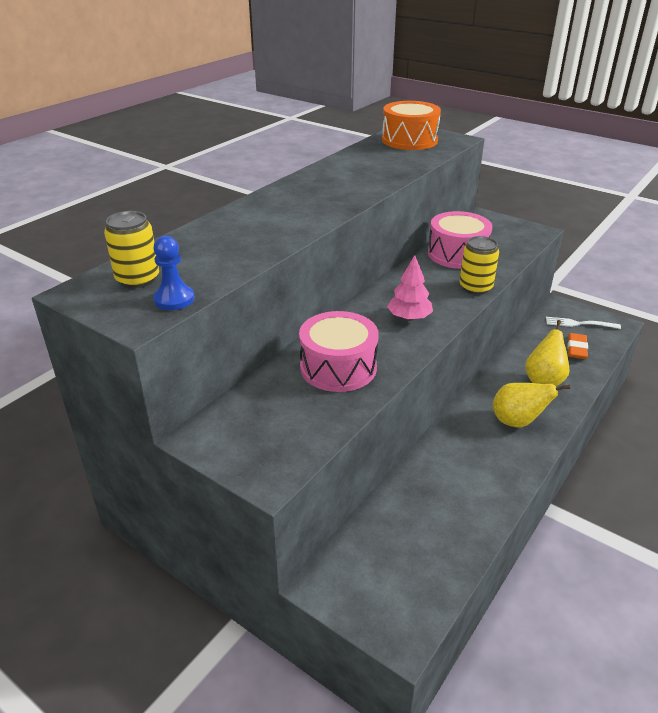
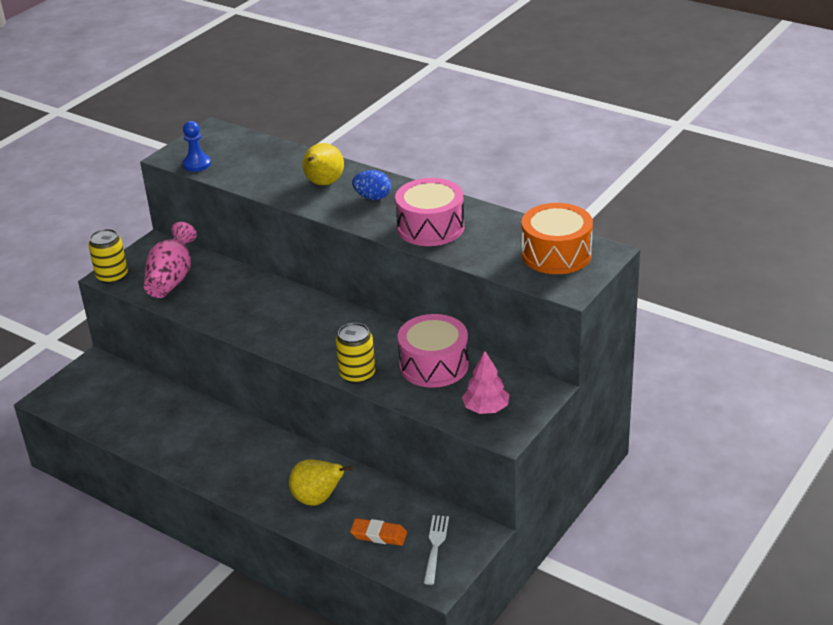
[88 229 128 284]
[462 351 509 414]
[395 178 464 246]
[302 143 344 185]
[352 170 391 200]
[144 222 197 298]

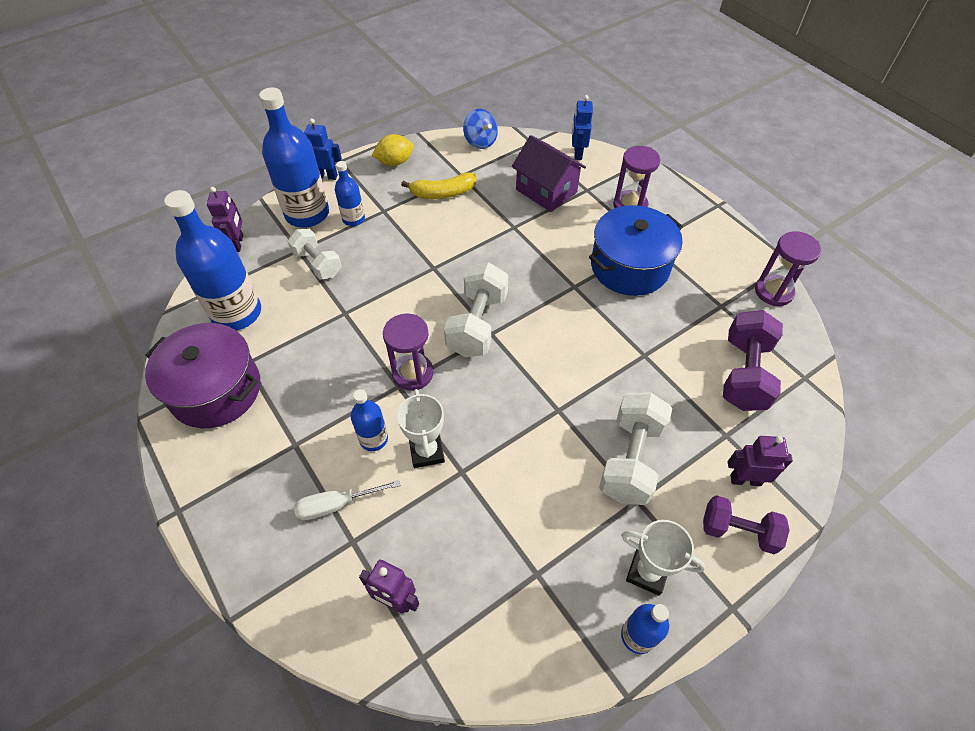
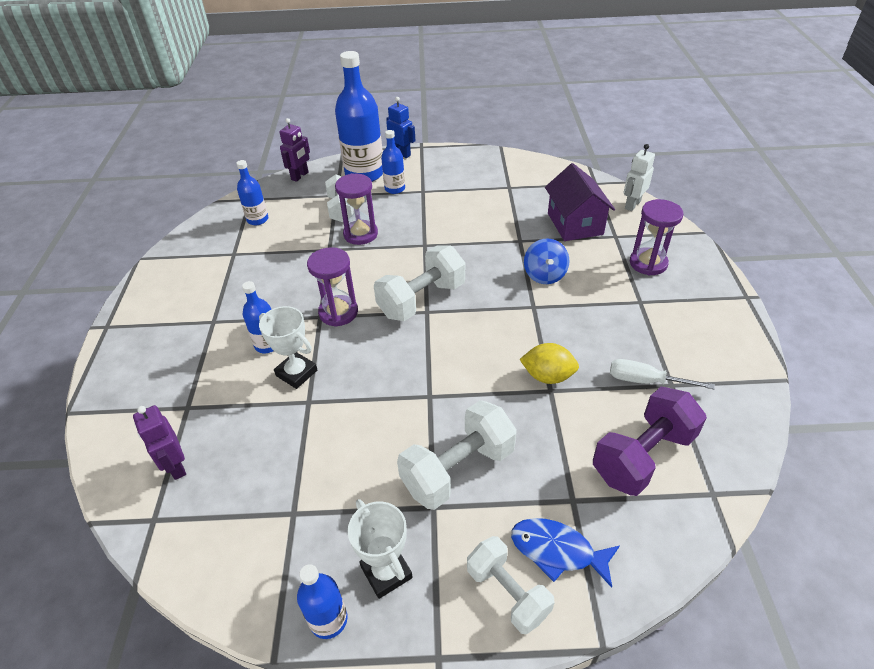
[623 144 655 211]
[524 238 570 284]
[519 343 579 384]
[401 172 476 199] (first image)
[236 160 268 225]
[589 205 683 296] (first image)
[335 173 378 245]
[145 323 260 428] (first image)
[259 306 317 389]
[511 518 620 588]
[610 359 715 389]
[467 536 555 634]

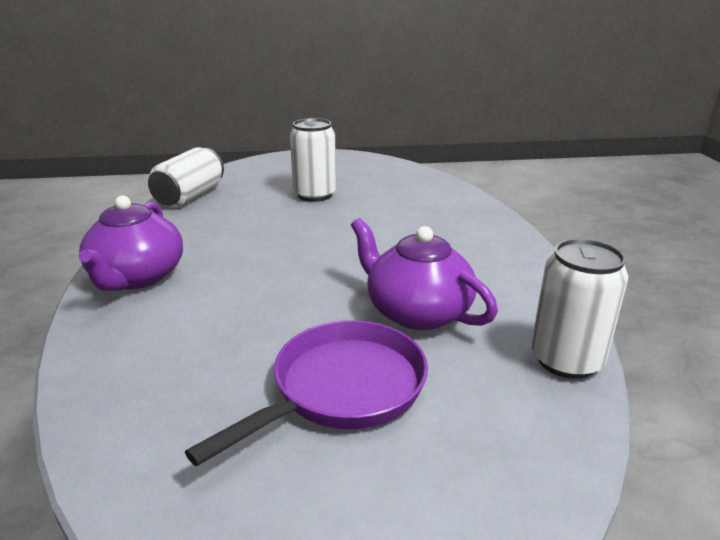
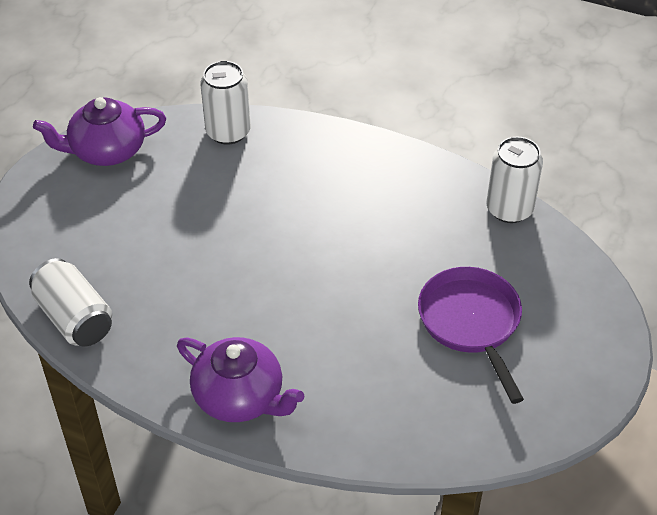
[200 61 251 145]
[33 97 166 166]

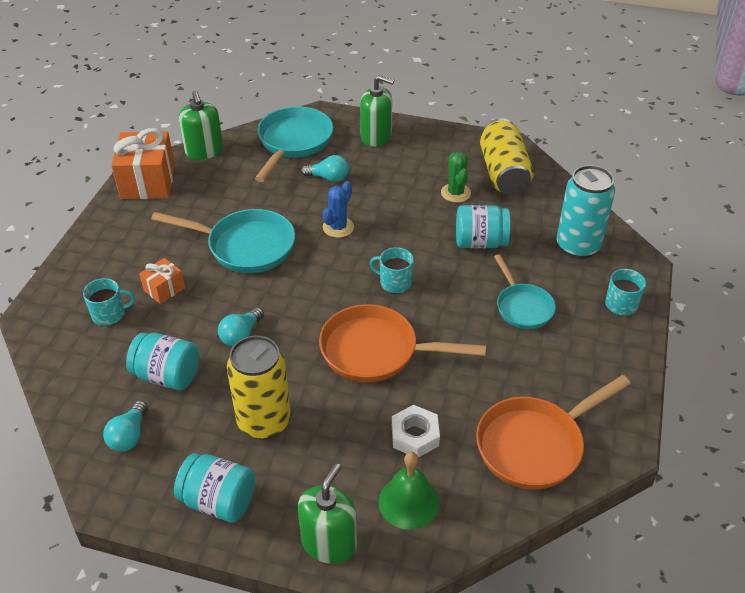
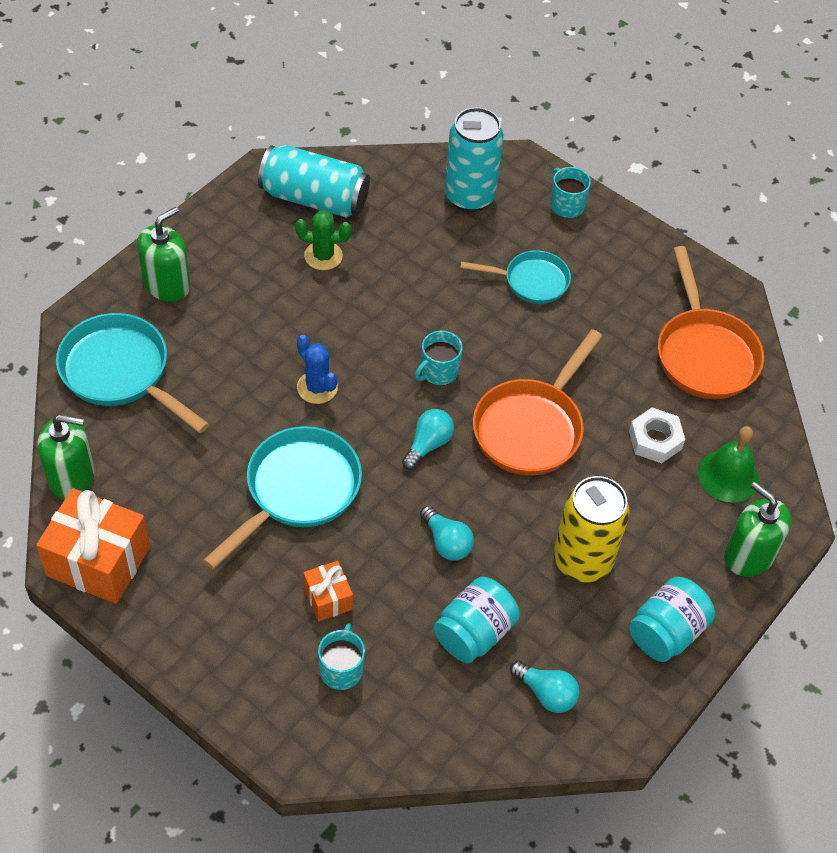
[258 145 370 218]
[402 409 454 470]
[456 205 511 249] (first image)

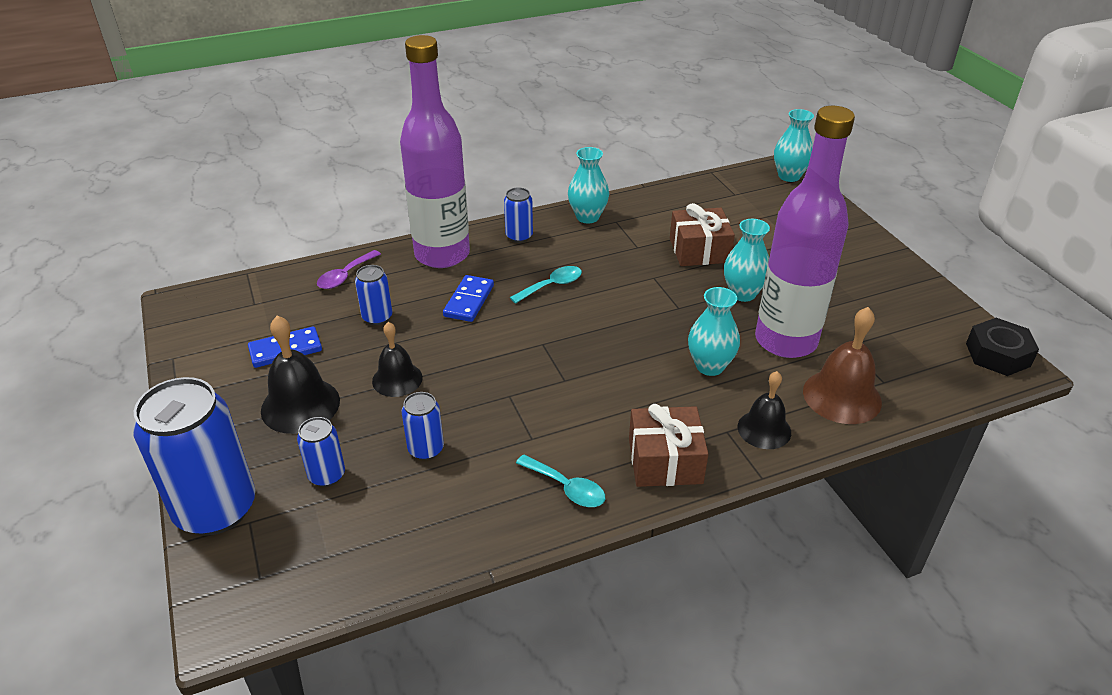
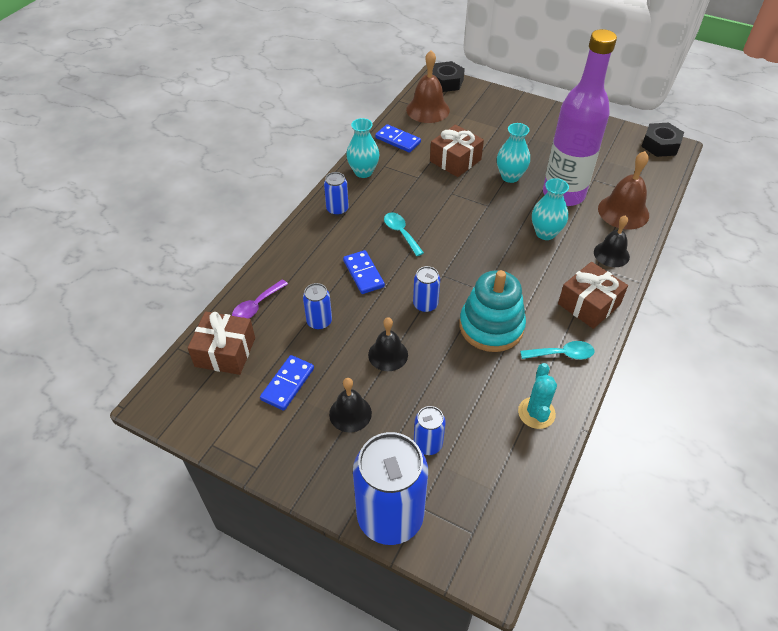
[400 35 470 268] (first image)
[432 61 465 92]
[232 279 288 319]
[384 213 424 256]
[329 378 372 432]
[413 266 440 313]
[406 50 450 123]
[375 124 421 153]
[459 270 526 352]
[188 312 255 375]
[518 363 557 429]

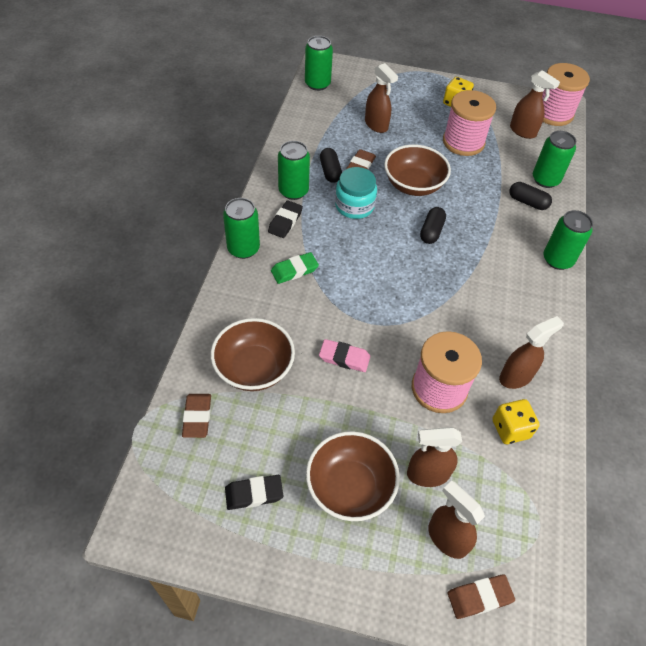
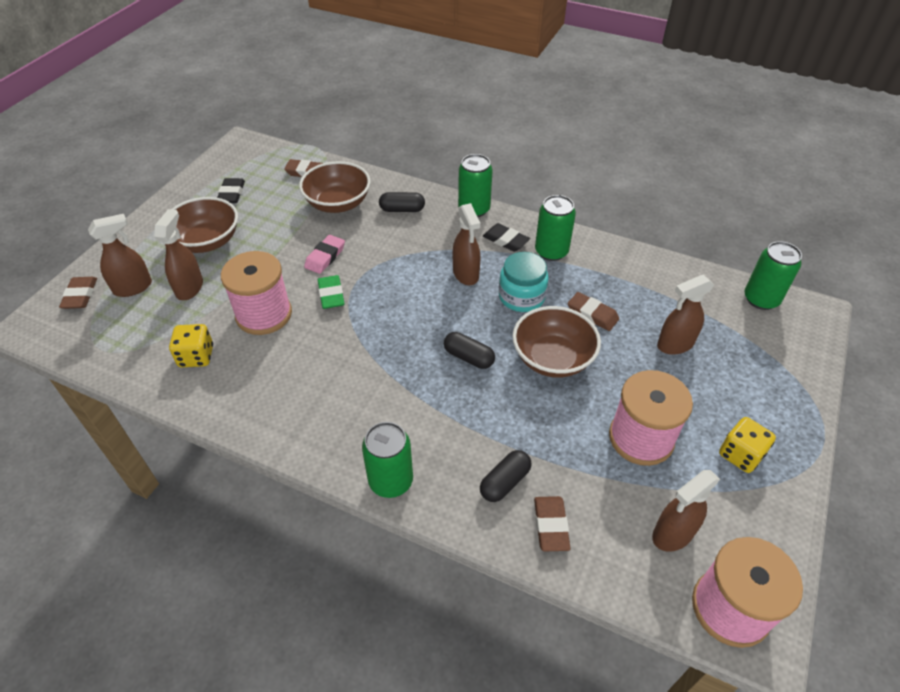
[534 496 570 552]
[379 192 425 212]
[318 275 345 309]
[453 203 481 285]

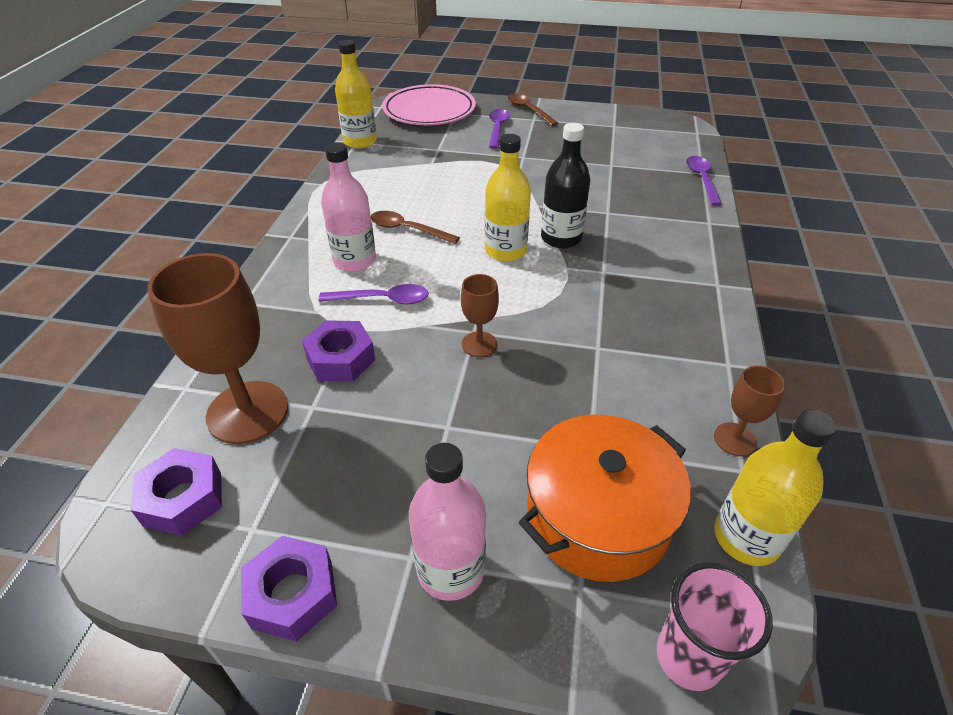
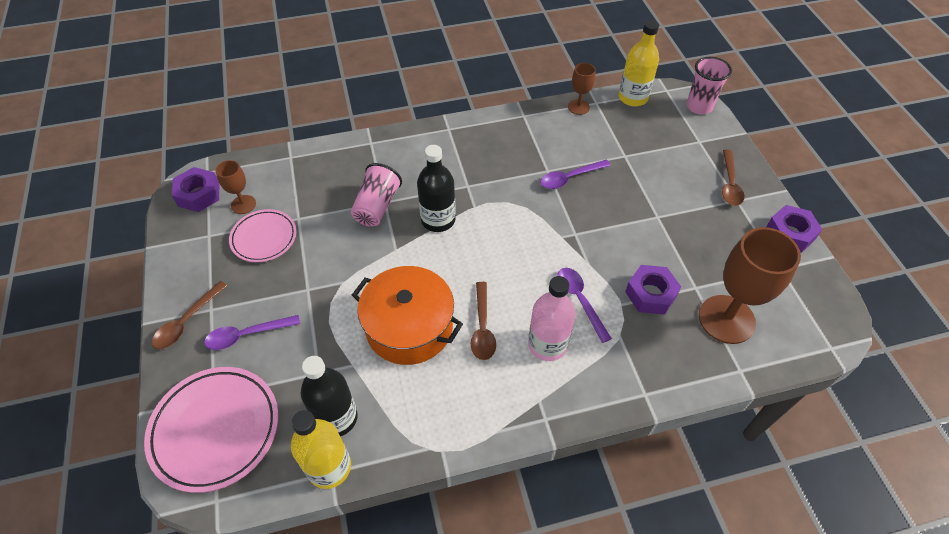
[484 134 531 262] (first image)
[540 160 611 189]
[215 160 256 214]
[352 266 463 365]
[722 149 745 206]
[172 167 219 212]
[351 163 402 227]
[229 209 296 262]
[301 356 358 436]

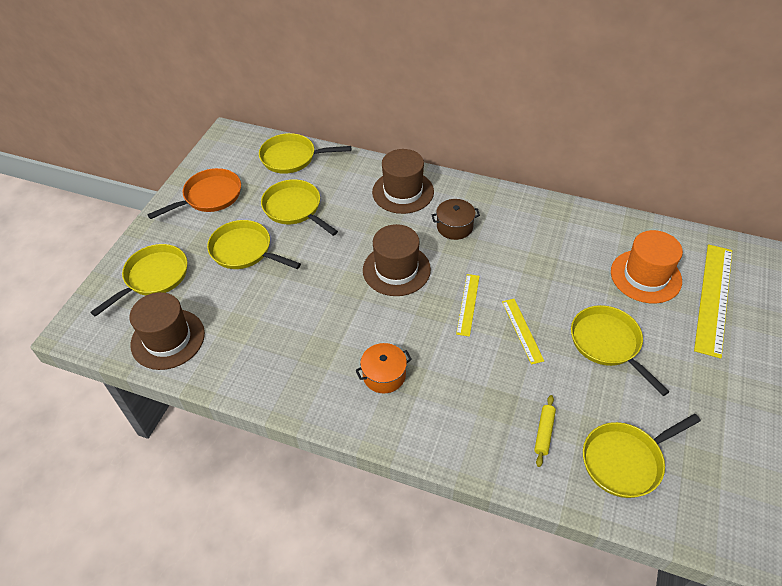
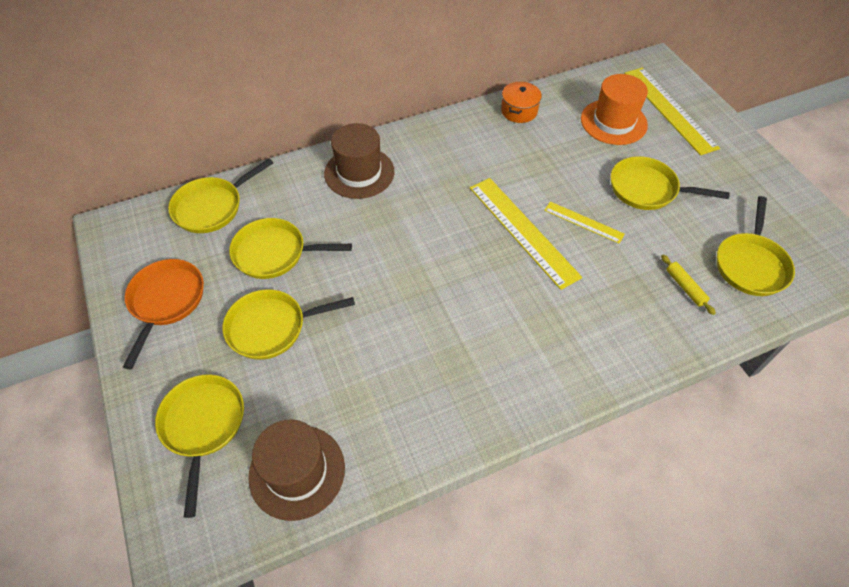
[432 199 480 240] (first image)
[363 224 431 296] (first image)
[470 178 582 290]
[501 82 542 123]

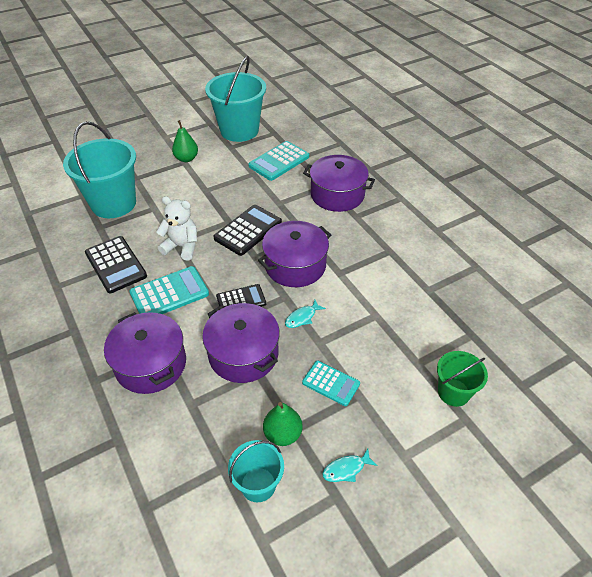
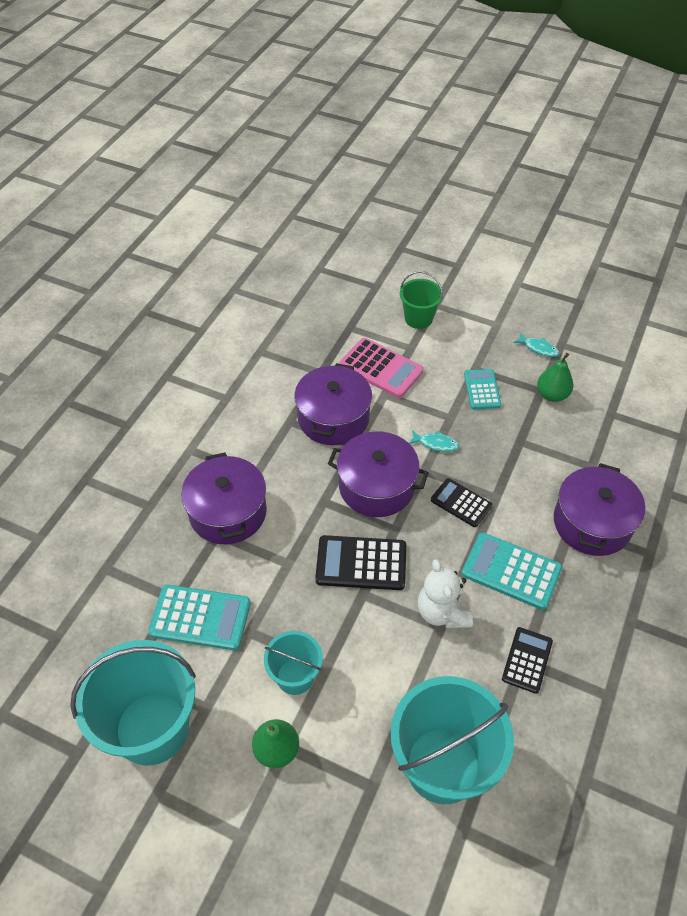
[502 627 553 694]
[295 363 372 445]
[264 631 323 695]
[339 338 424 398]

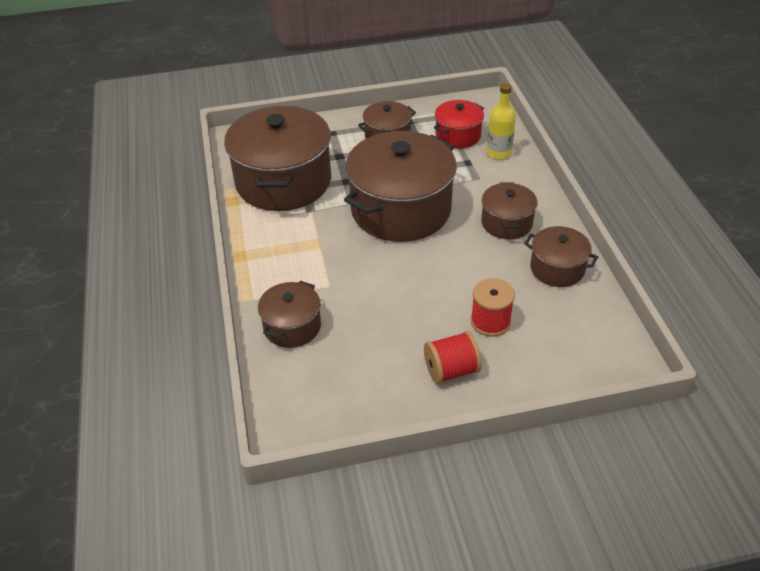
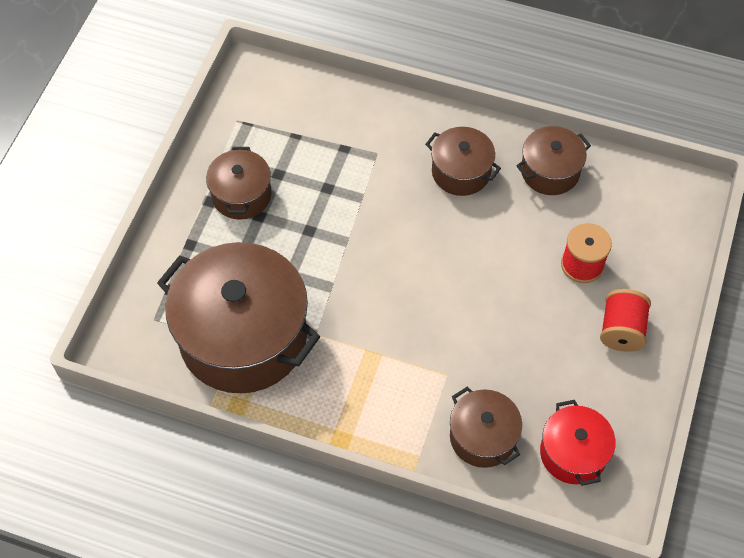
[487 83 516 159] (first image)
[540 400 616 486]
[344 131 457 242] (first image)

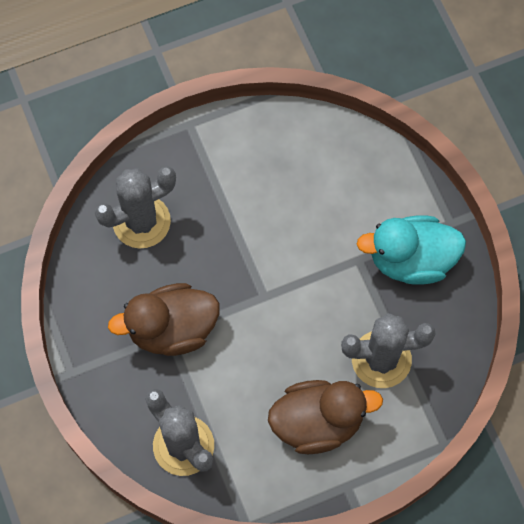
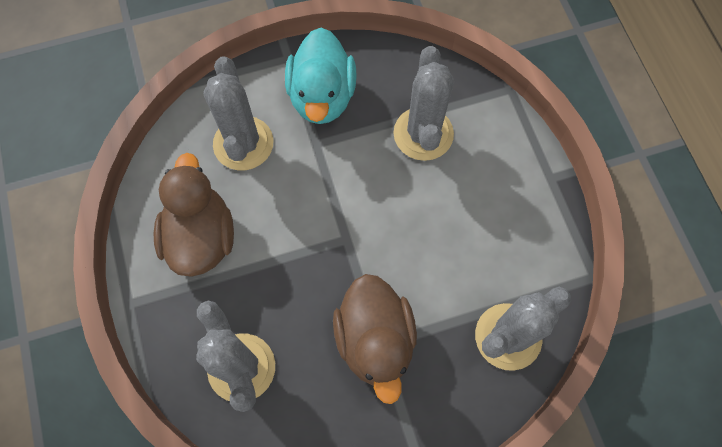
[154 153 234 276]
[204 56 274 170]

